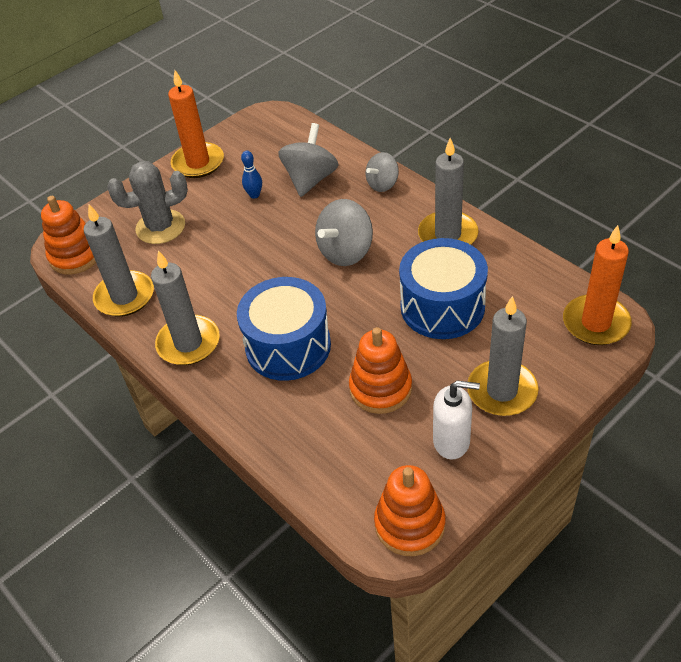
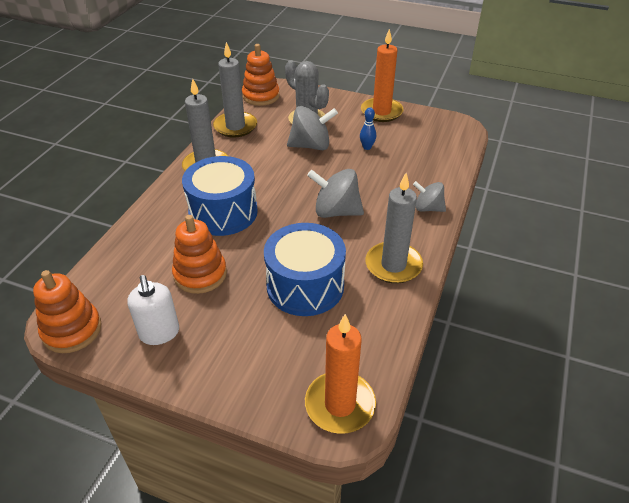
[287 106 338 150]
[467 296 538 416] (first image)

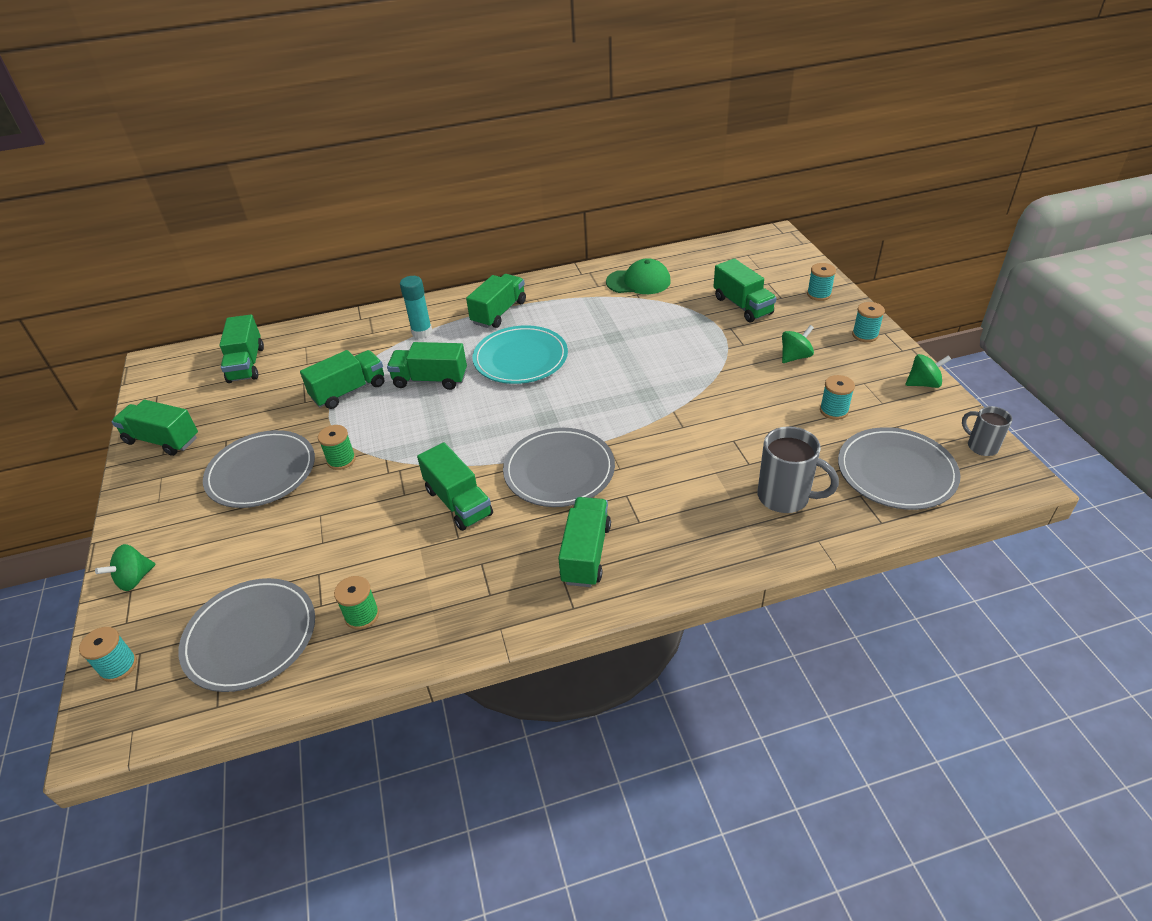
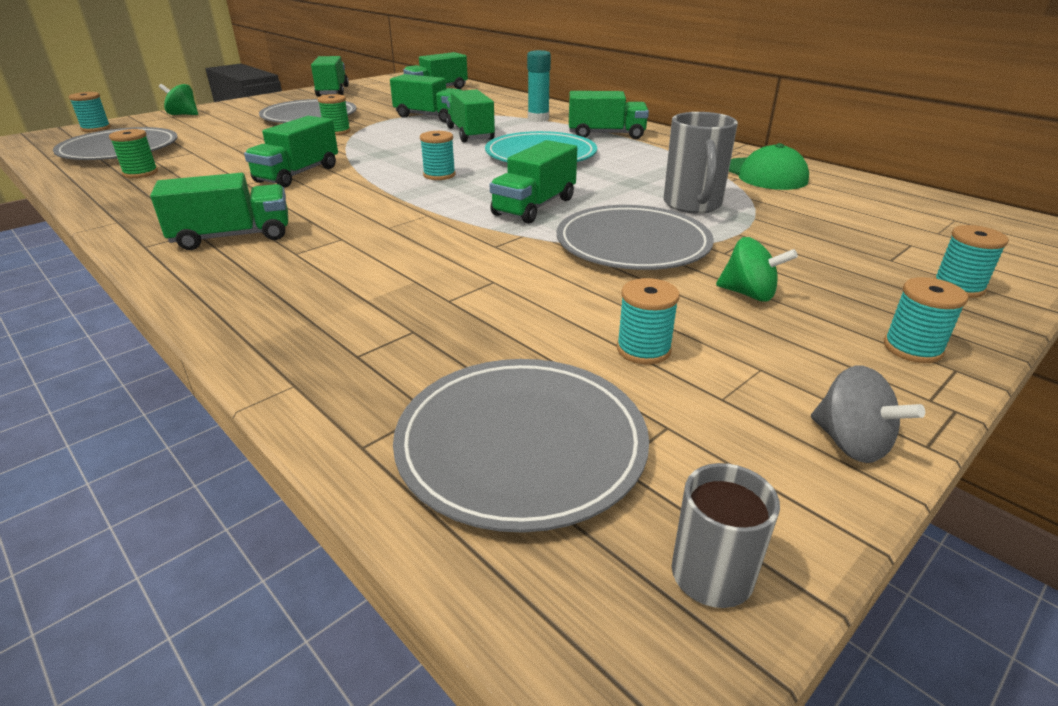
[490 140 577 224]
[811 365 925 463]
[664 112 738 214]
[557 205 714 270]
[420 131 455 180]

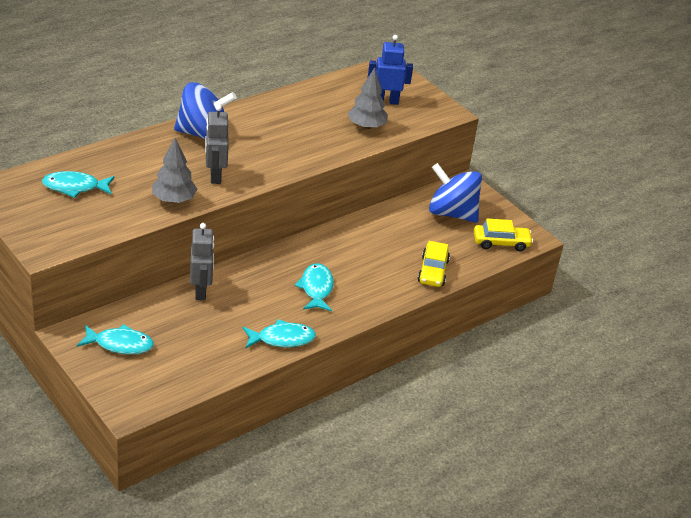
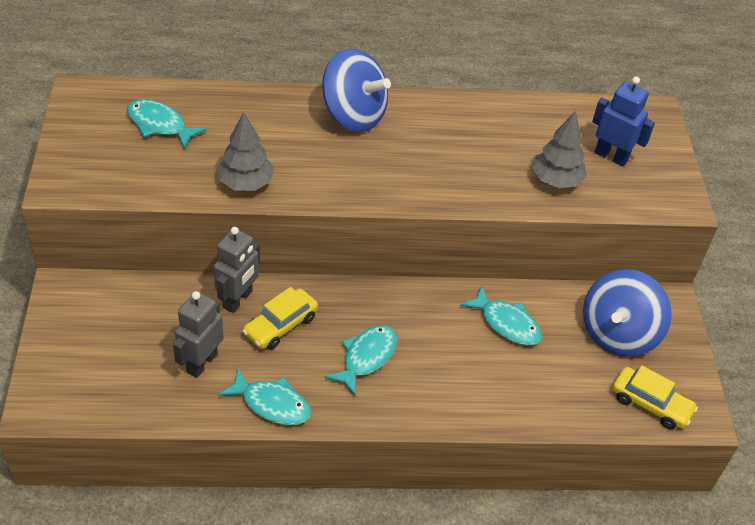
[173 291 224 378]
[583 269 672 357]
[242 287 318 350]
[460 285 542 345]

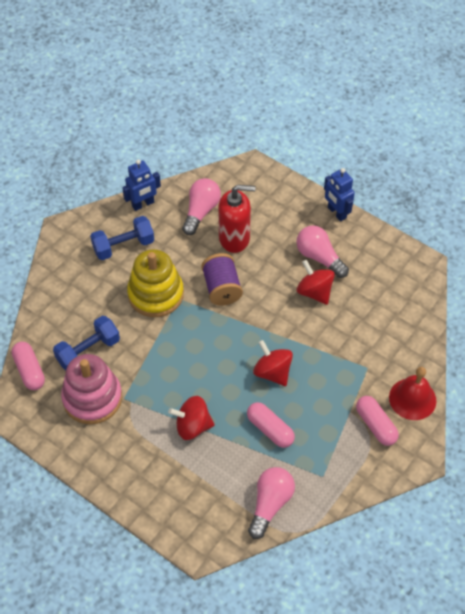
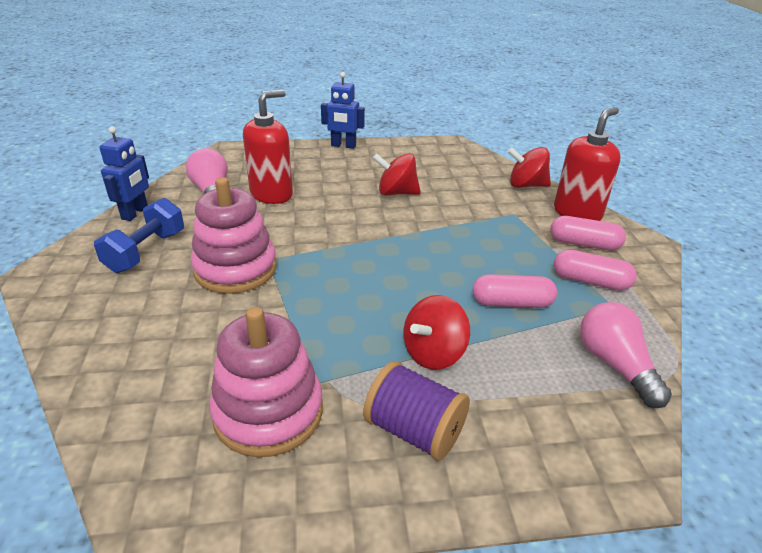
[296 225 349 278] (first image)
[190 177 277 294]
[363 361 470 461]
[53 316 120 370] (first image)
[507 147 551 188]
[554 249 637 291]
[554 107 621 221]

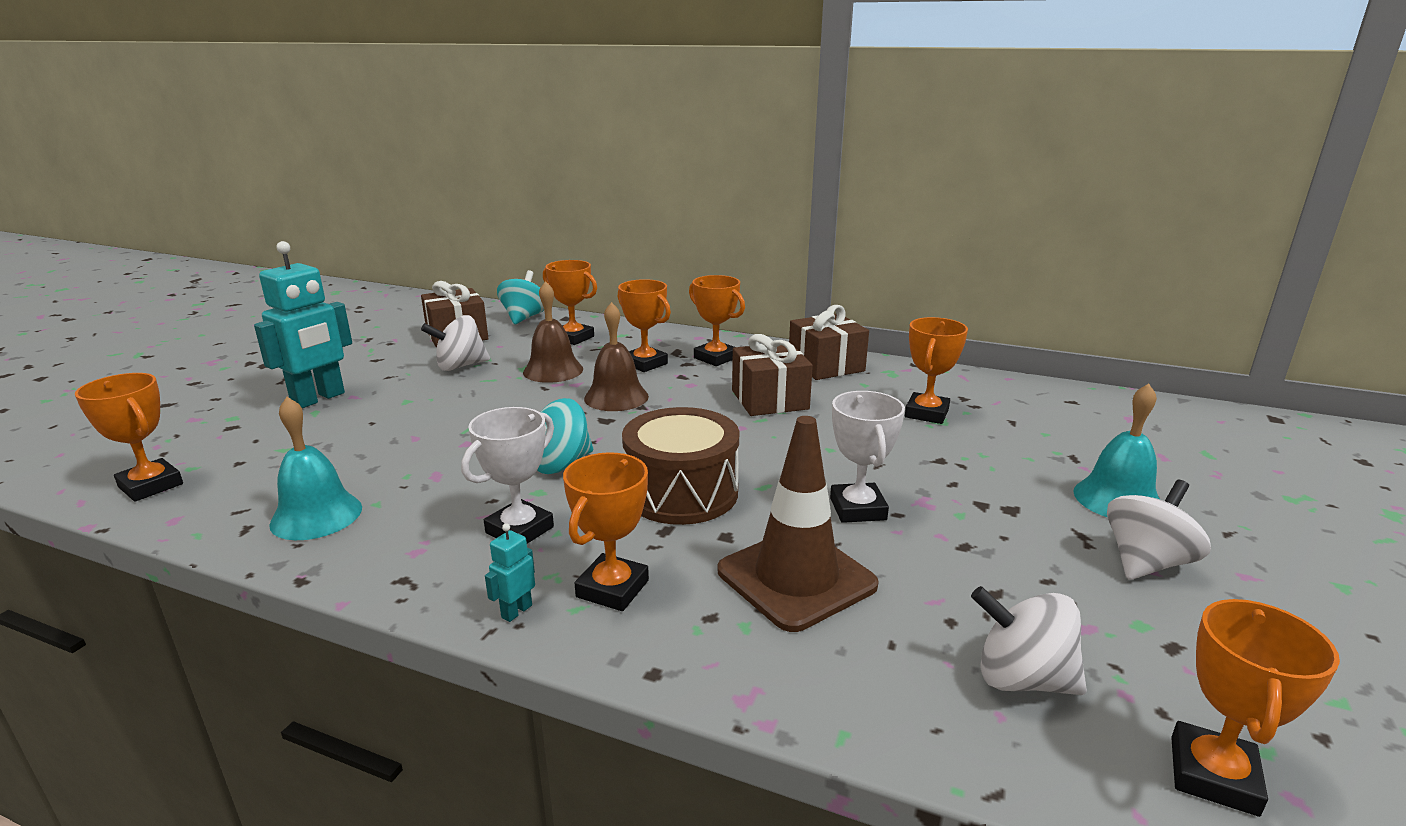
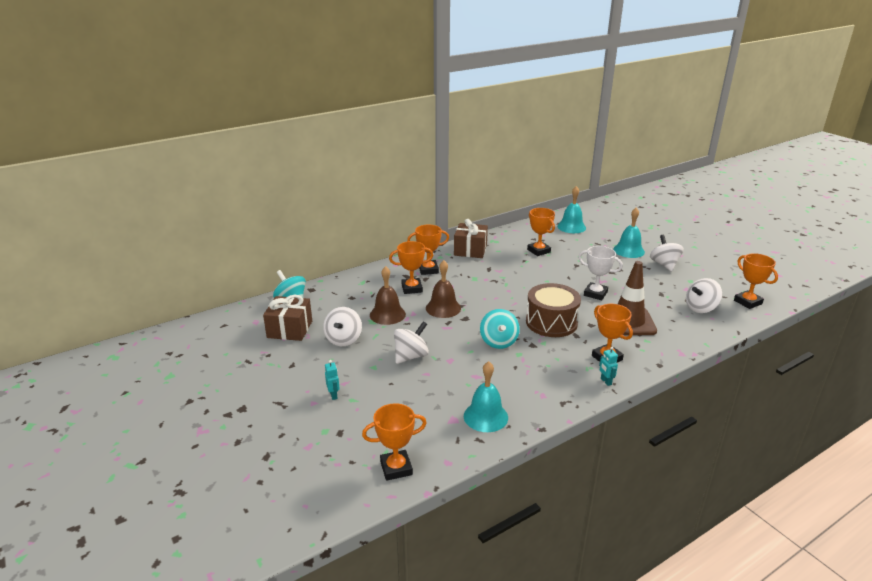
[325 360 340 400]
[543 260 597 345] (first image)
[732 334 813 416] (first image)
[461 407 554 544] (first image)
[557 186 586 233]
[394 321 429 364]

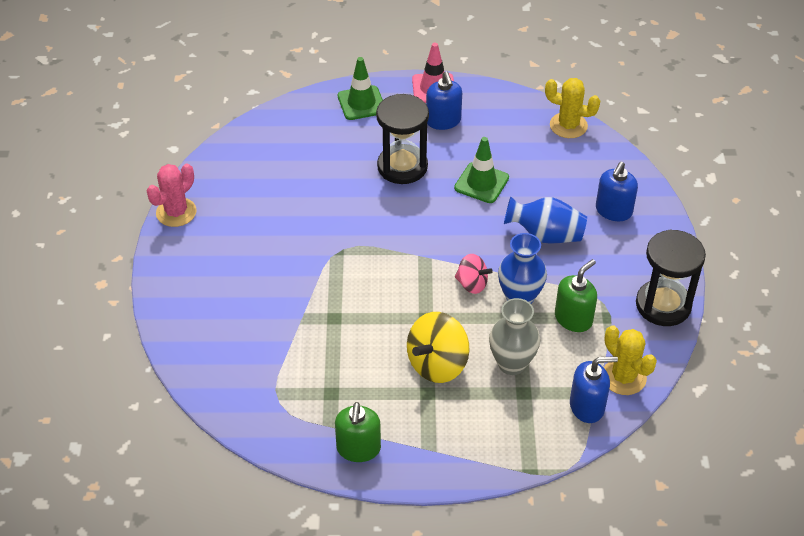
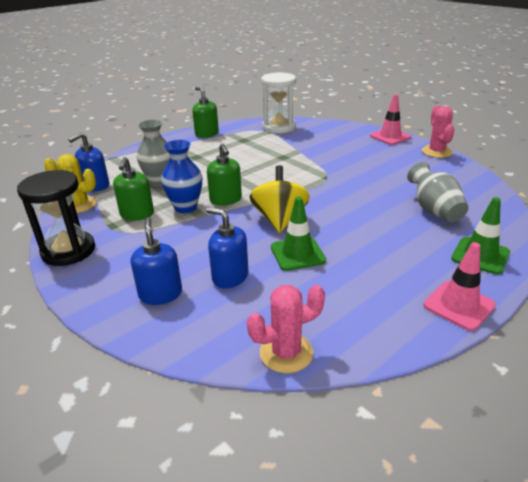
[206 207 249 288]
[247 285 325 373]
[376 94 429 184] (first image)
[504 196 587 244] (first image)
[207 144 242 206]
[250 165 310 233]
[261 72 296 133]
[370 94 411 145]
[407 162 468 222]

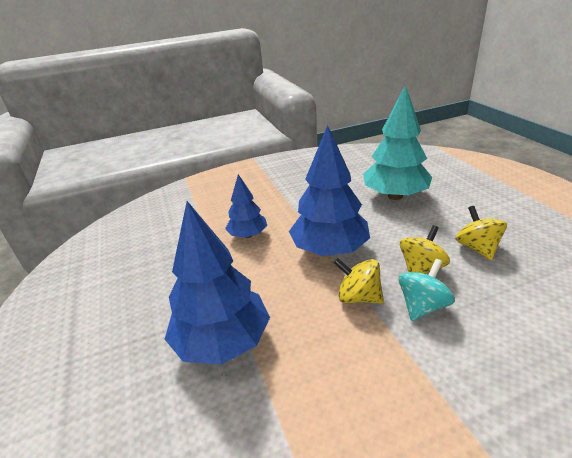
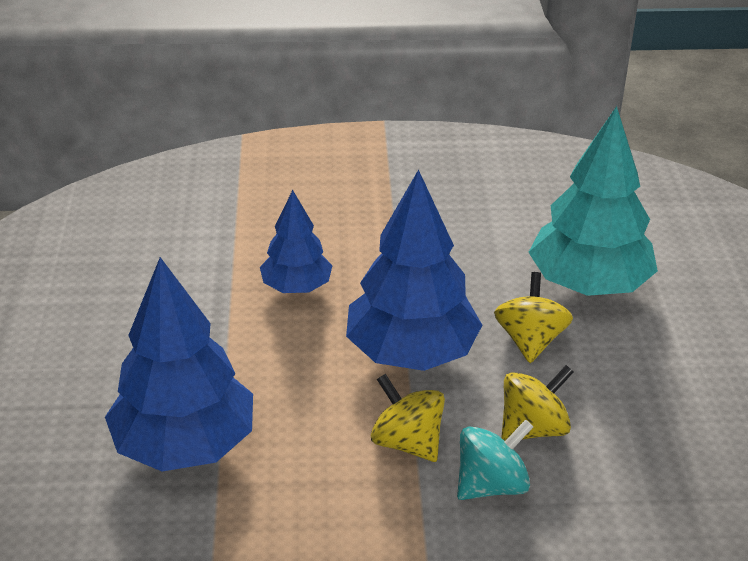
[494 272 573 363]

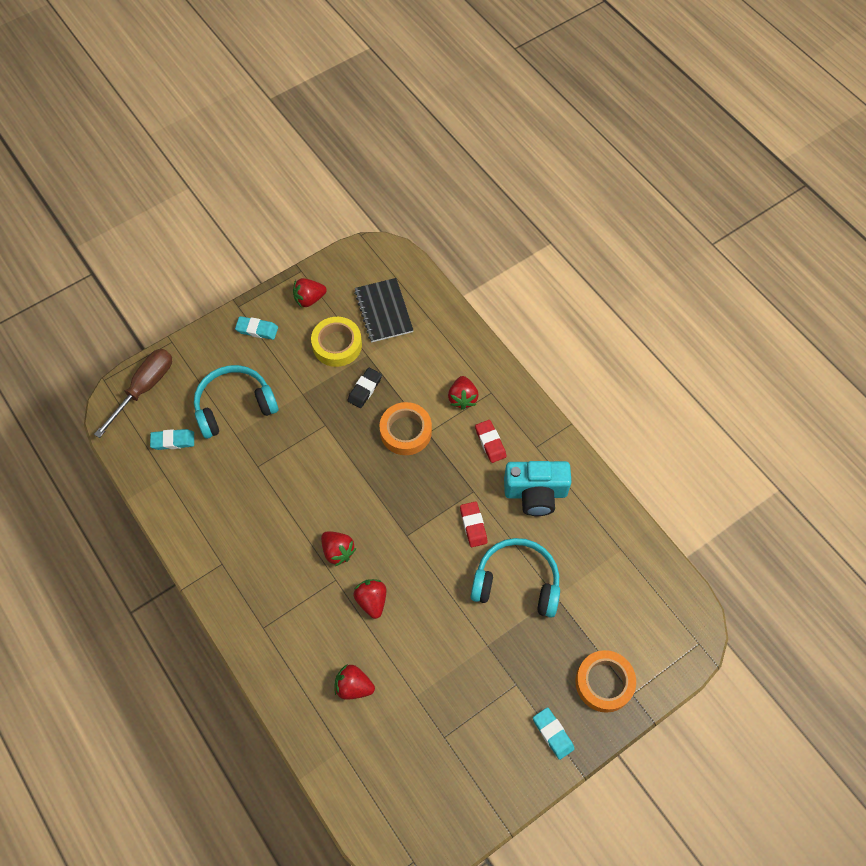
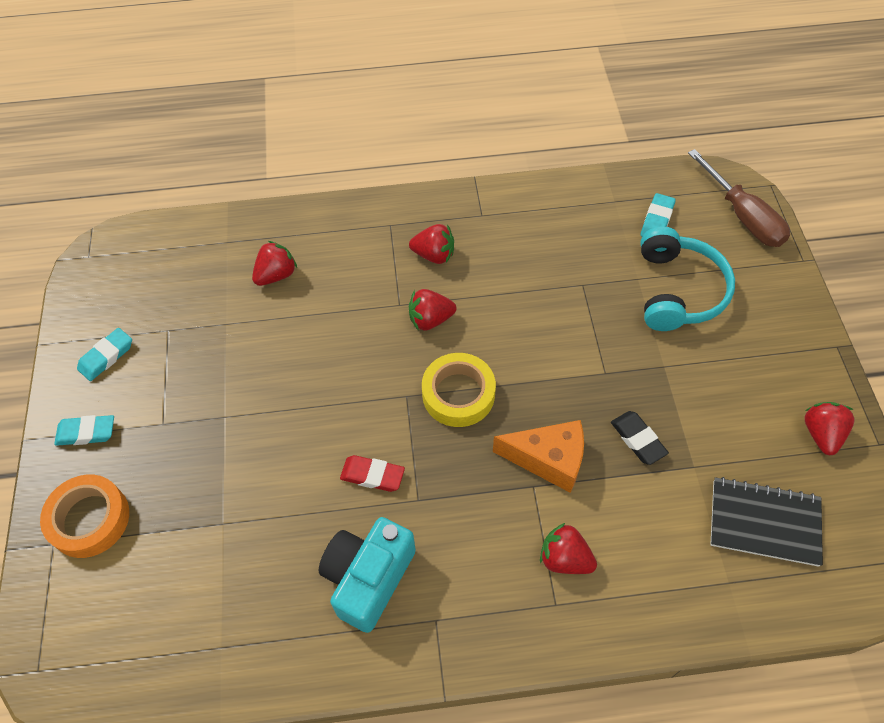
[77 328 132 381]
[422 353 496 427]
[493 420 584 493]
[475 420 506 463] (first image)
[471 538 560 618] (first image)
[409 224 454 264]

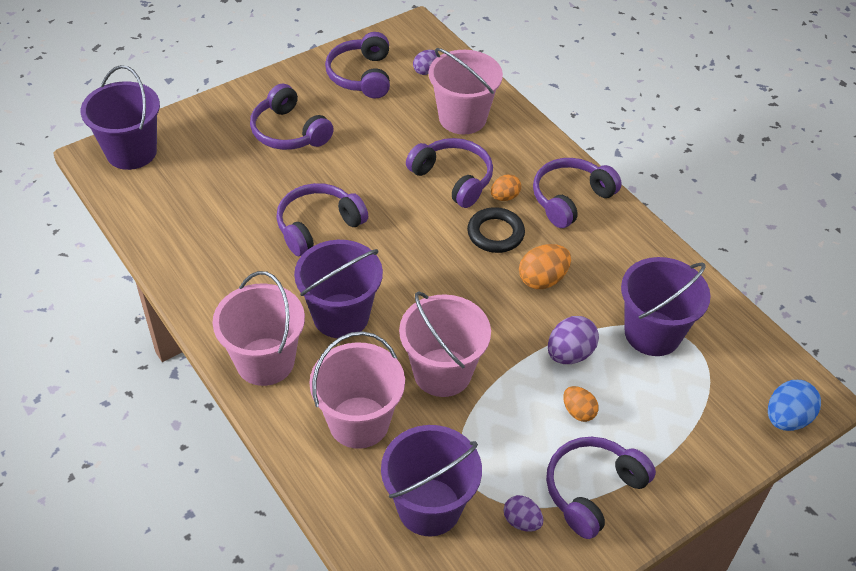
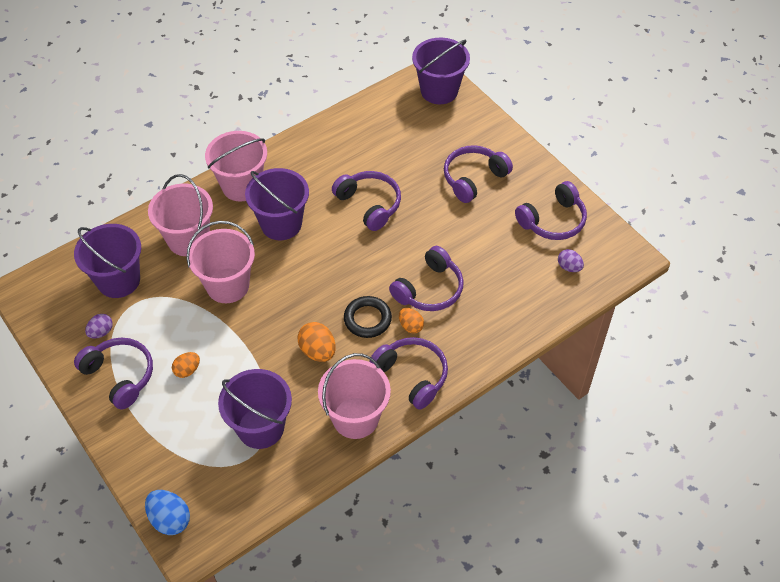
[515 181 587 240]
[318 353 391 439]
[548 316 599 364] (first image)

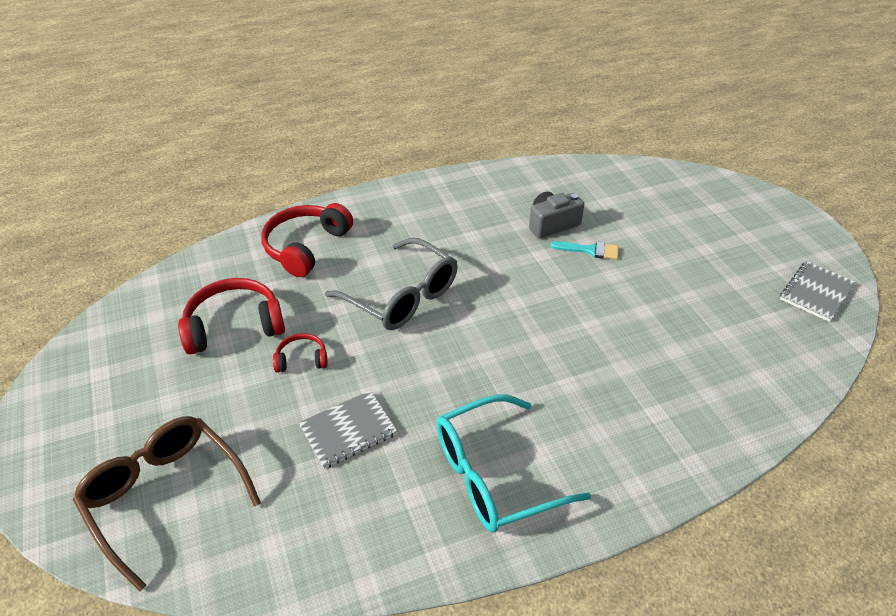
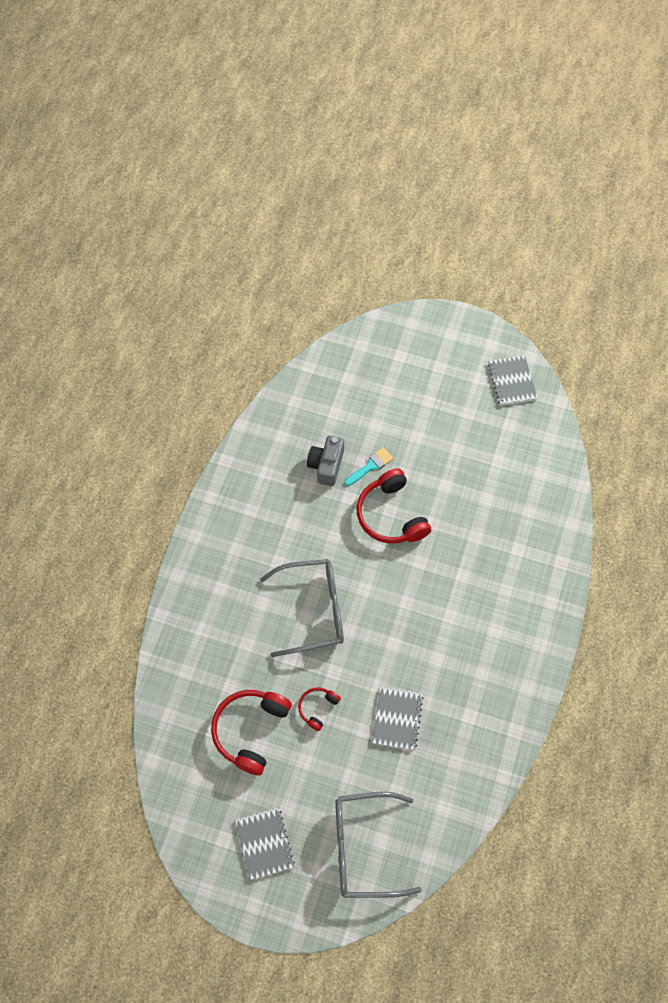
[357 468 431 543]
[436 395 592 532] (first image)
[335 792 422 898]
[235 807 295 880]

